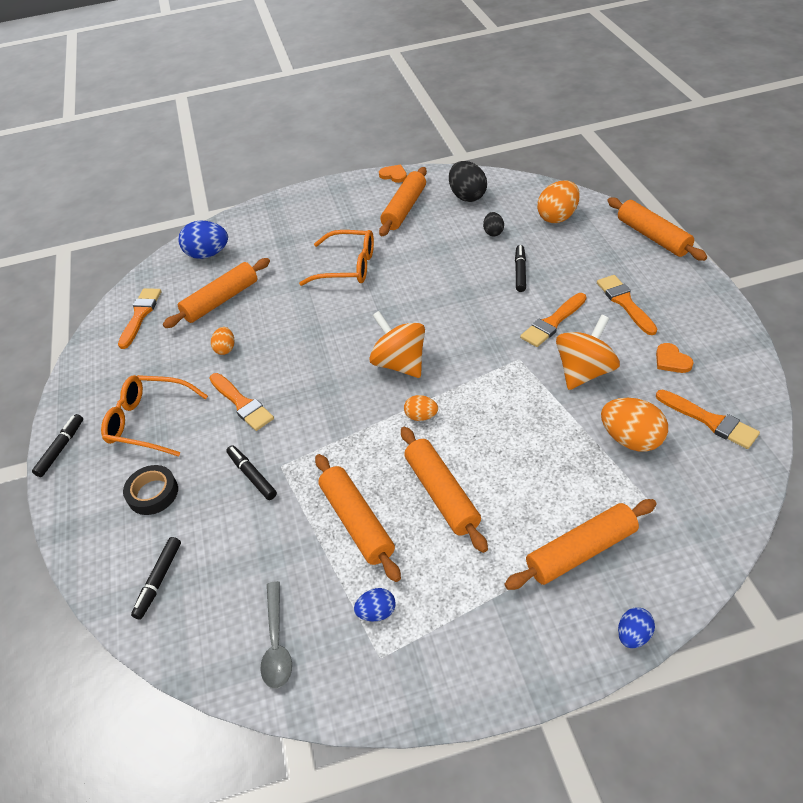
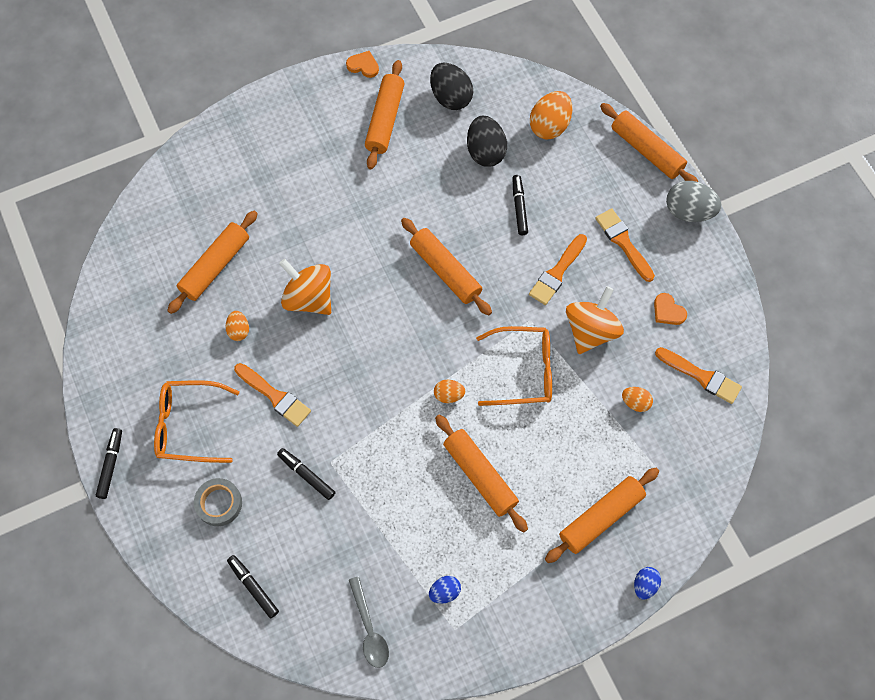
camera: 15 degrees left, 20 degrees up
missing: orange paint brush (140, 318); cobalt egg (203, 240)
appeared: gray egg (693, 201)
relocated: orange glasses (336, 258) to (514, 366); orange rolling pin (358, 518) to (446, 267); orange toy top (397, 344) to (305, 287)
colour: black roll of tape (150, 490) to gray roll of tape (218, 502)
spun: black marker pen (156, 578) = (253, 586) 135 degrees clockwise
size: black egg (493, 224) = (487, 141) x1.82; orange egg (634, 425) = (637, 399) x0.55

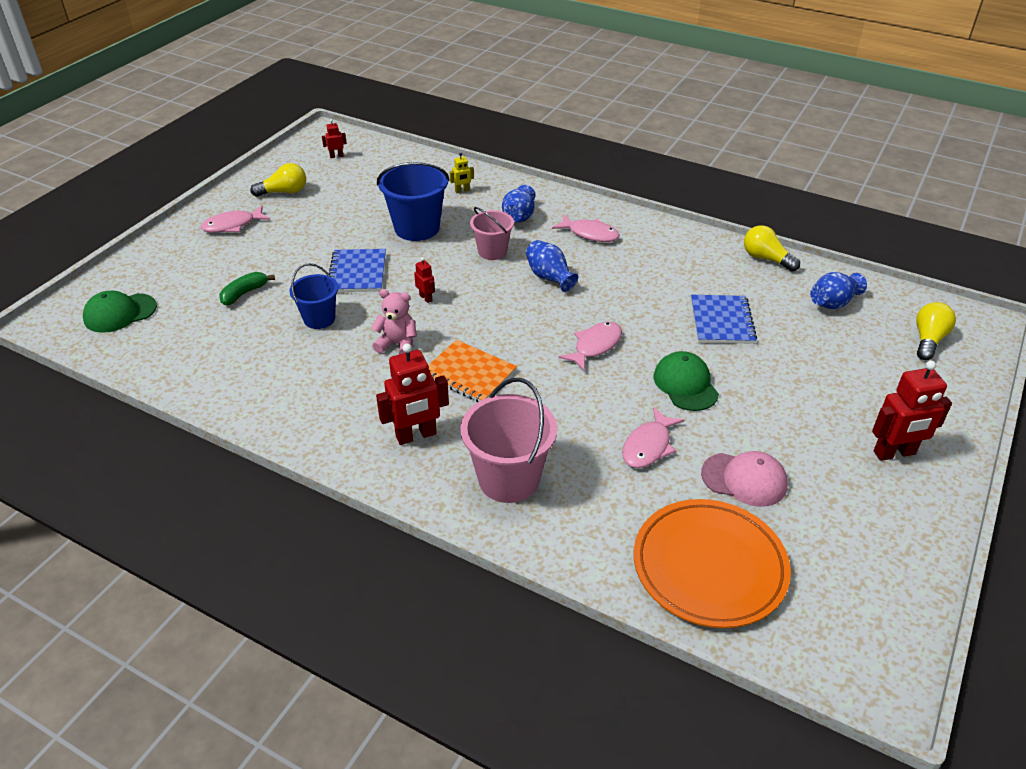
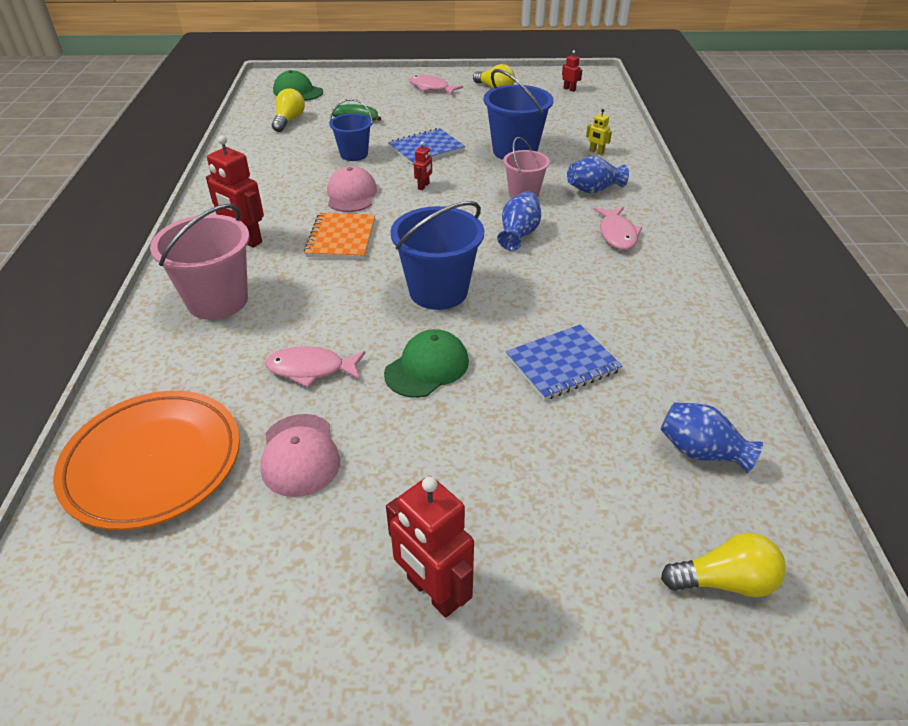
camera: 60 degrees right, 0 degrees up
relocated: yellow bulb (772, 248) to (288, 110)
exchanged: rose-pink teddy bear (394, 321) to rose-pink peaked cap (352, 189); rose-pink toy fish (590, 346) to cobalt bucket (437, 255)

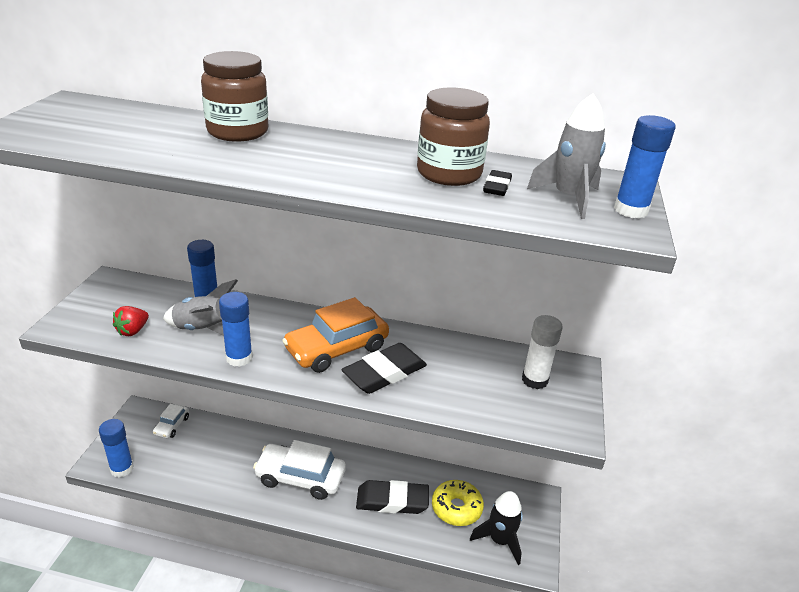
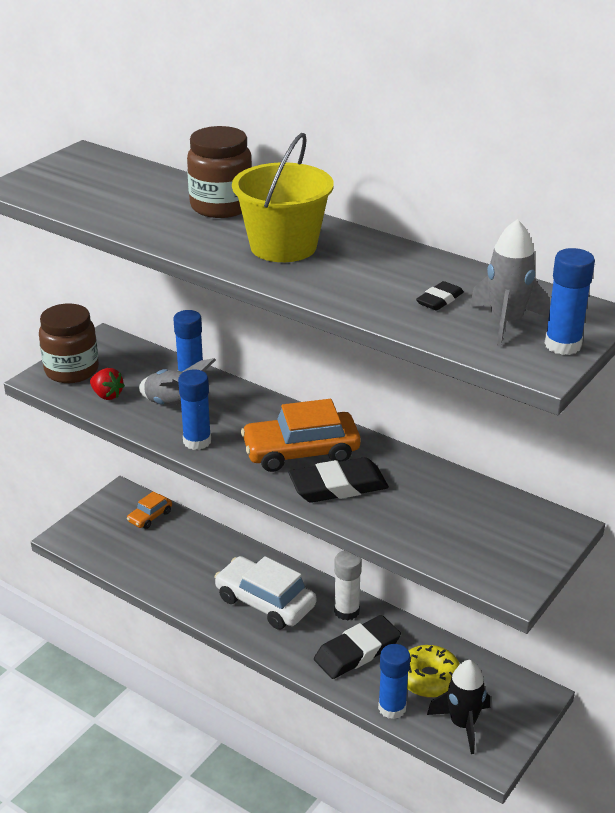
camera: 25 degrees right, 0 degrees up
appeared: yellow bucket (283, 197)
relocated: cobalt stick of glue (116, 448) to (394, 681); brown jam jar (453, 137) to (69, 343); snow-white stick of glue (542, 352) to (348, 585)
colour: snow-white toy car (171, 421) to orange toy car (149, 510)
spun: scarlet strawberry (131, 321) = (107, 384) 105 degrees counterclockwise; black gum eraser (392, 497) = (357, 647) 60 degrees counterclockwise

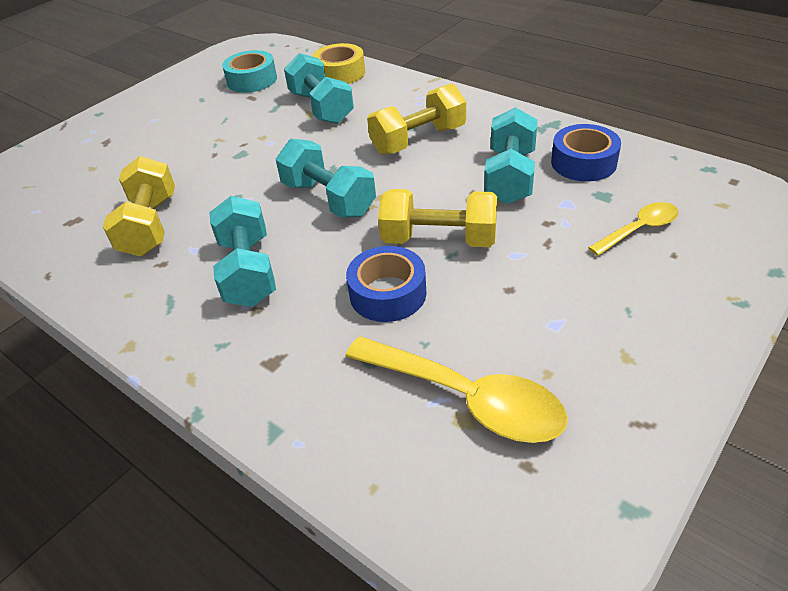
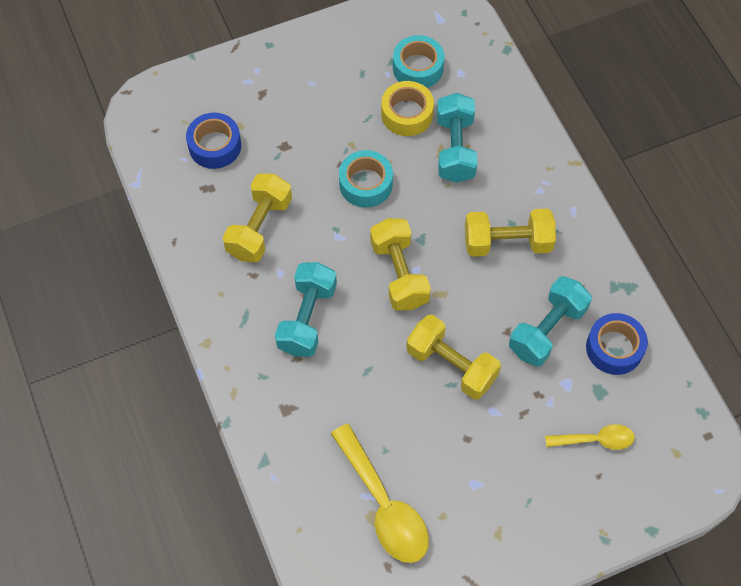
camera: 25 degrees right, 20 degrees up
appeared: turquoise roll of tape (366, 179)
relocated: yellow roll of tape (338, 63) to (407, 108); cobalt roll of tape (386, 284) to (213, 141)
colour: turquoise free weight (326, 178) to yellow free weight (400, 264)

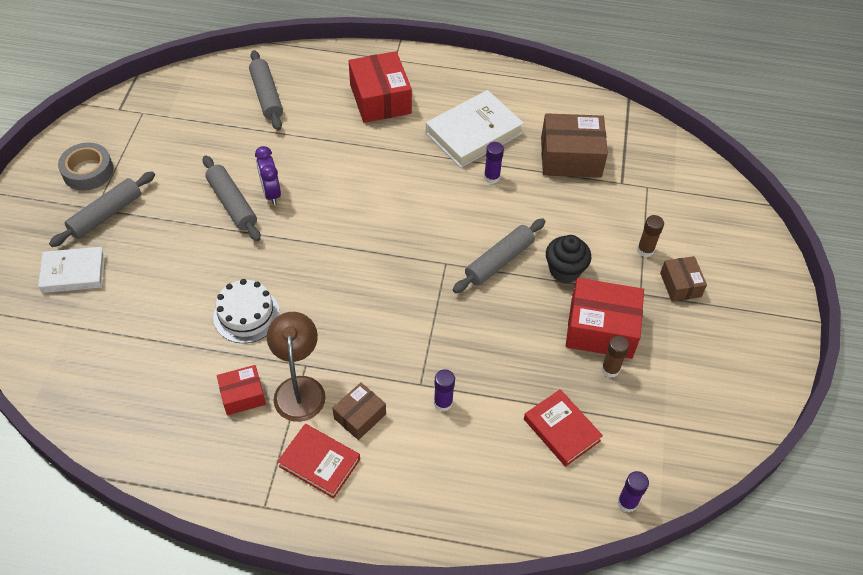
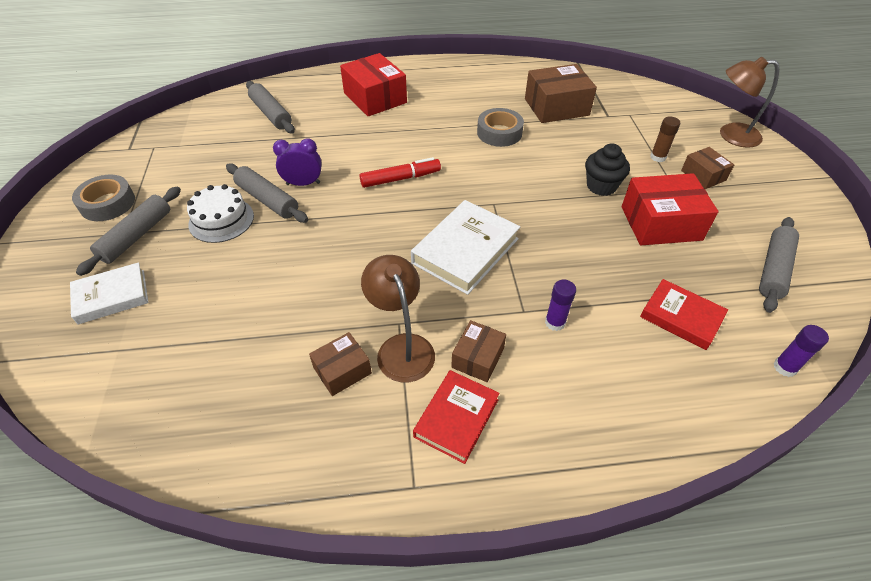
camera: 15 degrees left, 5 degrees down
missing: brown stick of glue (615, 356)
appeared: scarlet marker pen (400, 172); brown desk lamp (749, 102)
relocated: snow-white layer cake (246, 311) to (220, 213); snow-white hardback (475, 129) to (465, 247); gray rolling pin (499, 255) to (779, 265)
exchanged: royal purple stick of glue (494, 163) to gray roll of tape (500, 127)
colour: scarlet box (241, 390) to brown box (340, 364)
spun: royal purple bedside clock (268, 175) = (297, 162) 120 degrees clockwise; scarlet hardback (318, 461) = (456, 417) 75 degrees counterclockwise

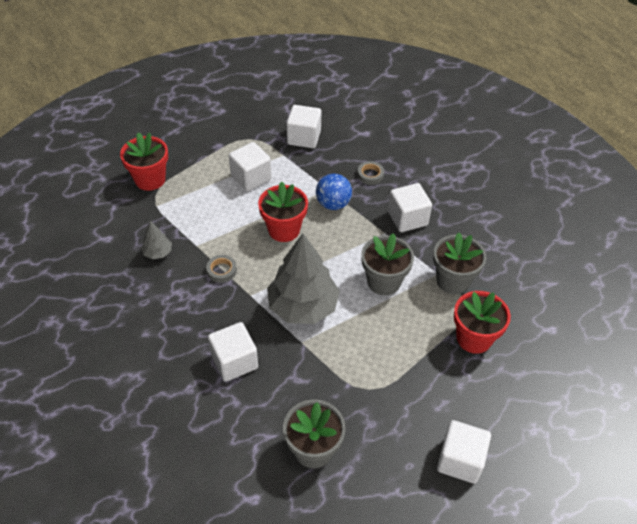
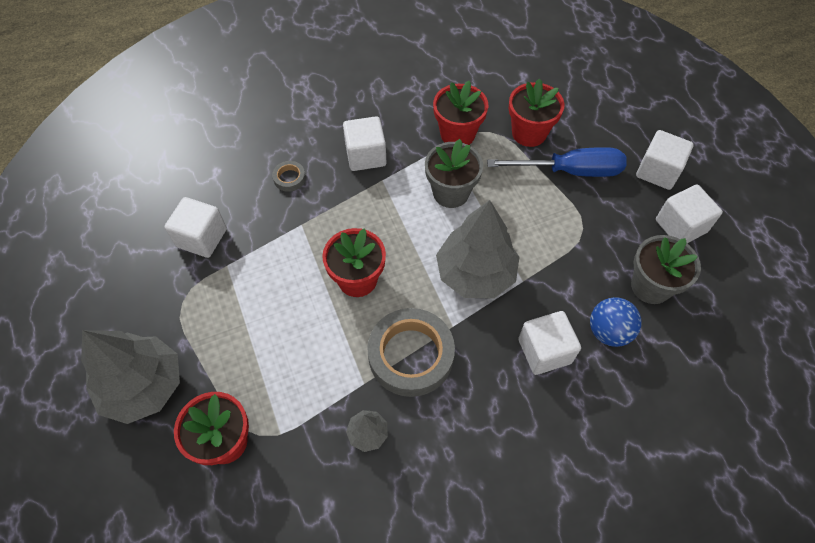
camera: 80 degrees left, 10 degrees up
appeared: gray fir tree (130, 377); cobalt hand screwdriver (557, 162)
relocated: snow-white solid cube (250, 166) to (689, 213); cobalt play ball (334, 192) to (615, 322)
colour: gray potted plant (459, 263) to scarlet potted plant (460, 113)
size: gray roll of tape (221, 269) = (411, 352) x2.29

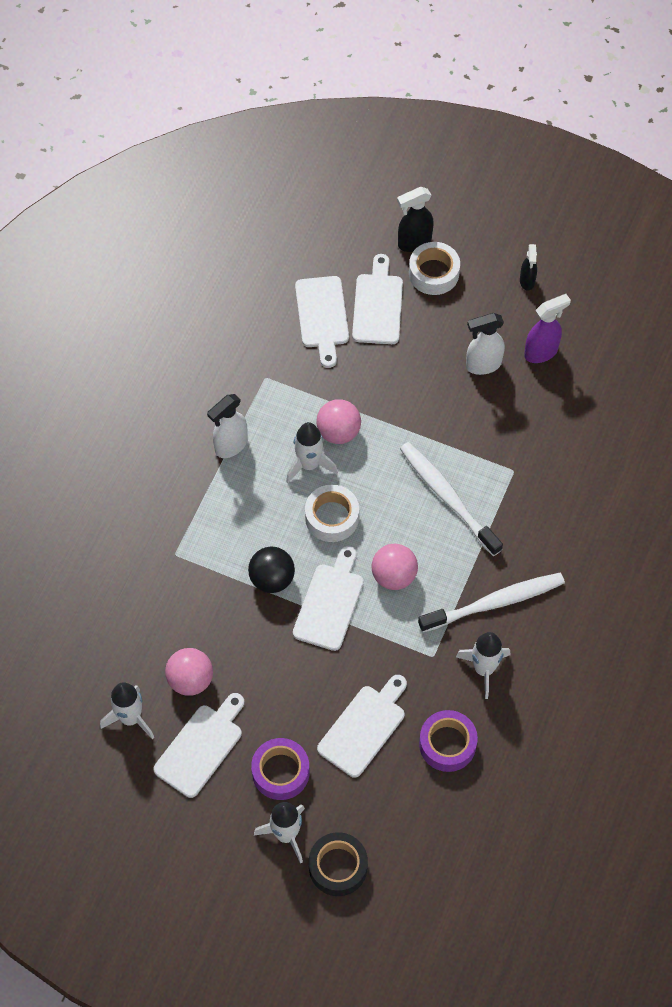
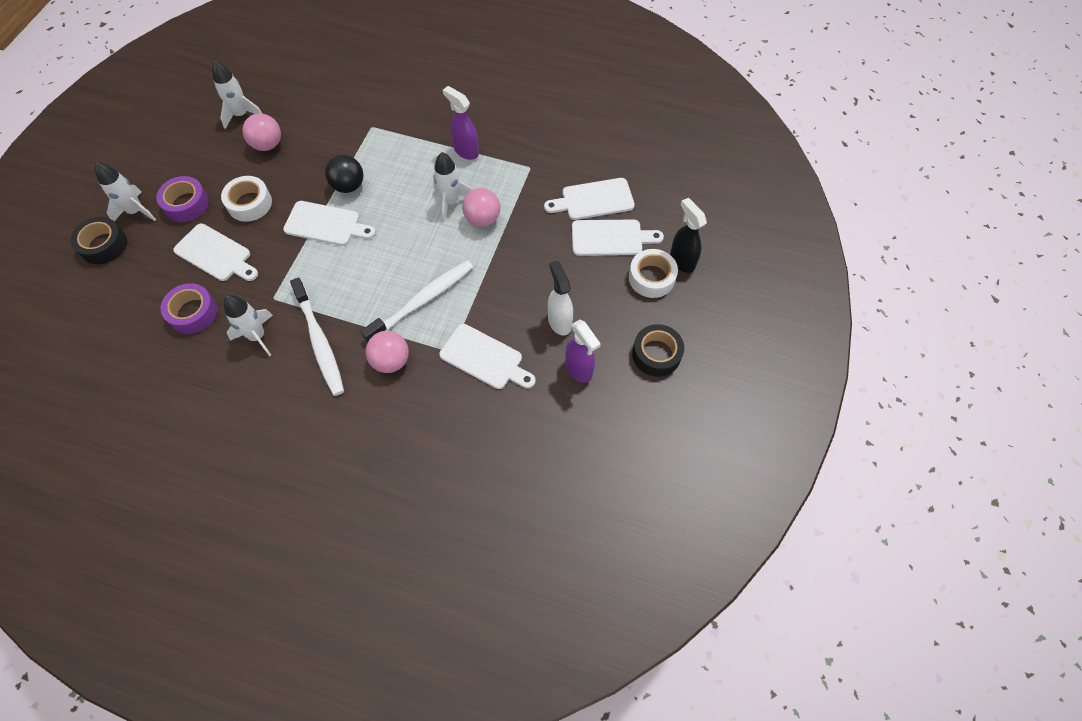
camera: 85 degrees right, 0 degrees up
relocated: snow-white cutting board (198, 745) to (487, 356); snow-white roll of tape (332, 513) to (246, 199); rose-pink play ball (394, 567) to (387, 352)
exchanged: black sprayer (528, 267) to black roll of tape (658, 350)
colour: snow-white sprayer (227, 426) to royal purple sprayer (461, 123)

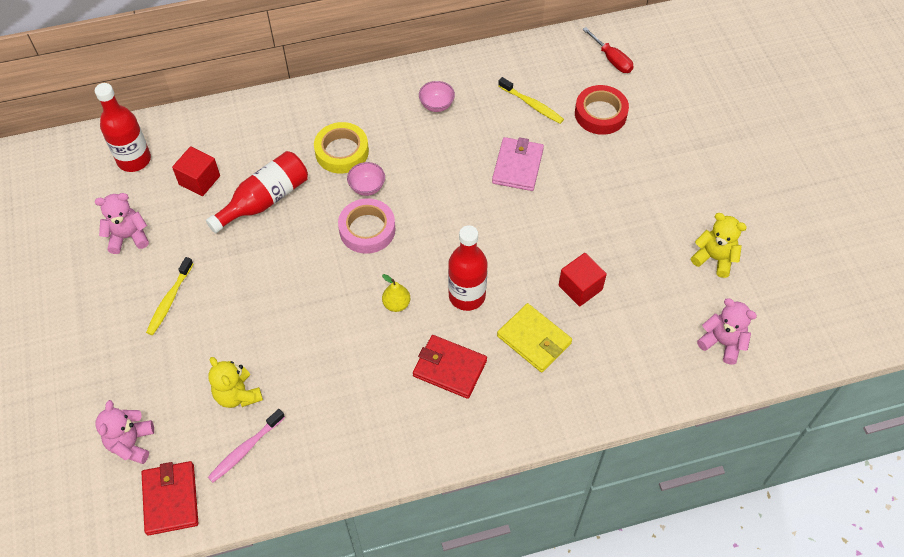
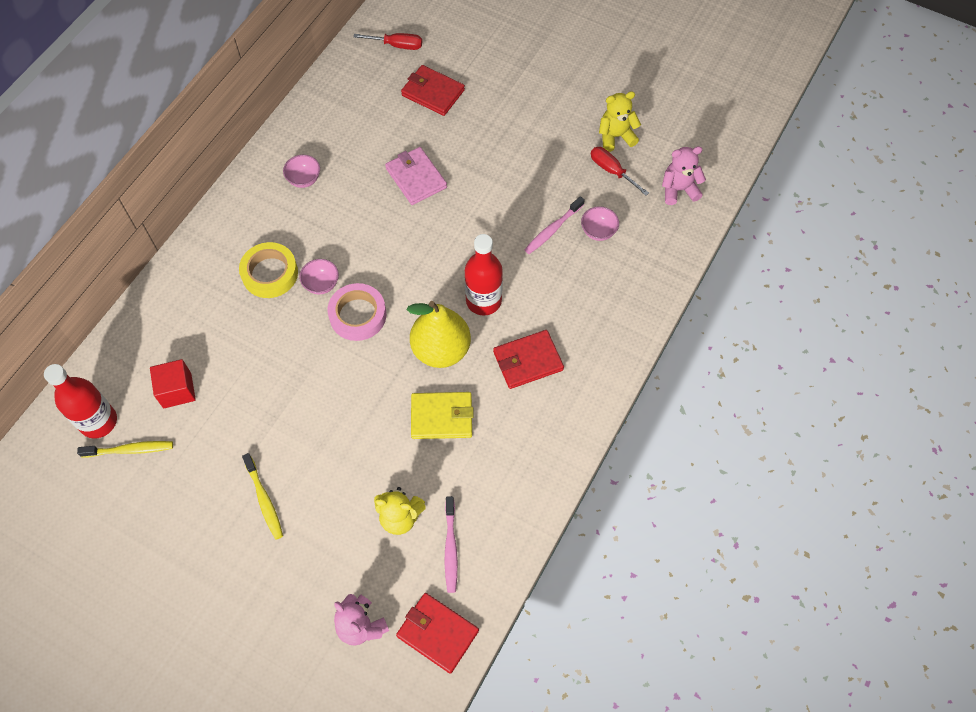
camera: 45 degrees left, 5 degrees up
missing: rose-pink teddy bear (122, 223); scarlet drink bottle (257, 192)
appeared: rose-pink deep dish (600, 223); scarlet hand screwdriver (620, 171)
relocated: yellow card wallet (534, 337) to (442, 415); yellow tooth brush (531, 100) to (125, 449)
exchanged: scarlet solid cube (583, 280) to rose-pink tooth brush (555, 225); scarlet roll of tape (602, 110) to scarlet card wallet (433, 90)
size: yellow pear (396, 293) = (439, 334) x2.15

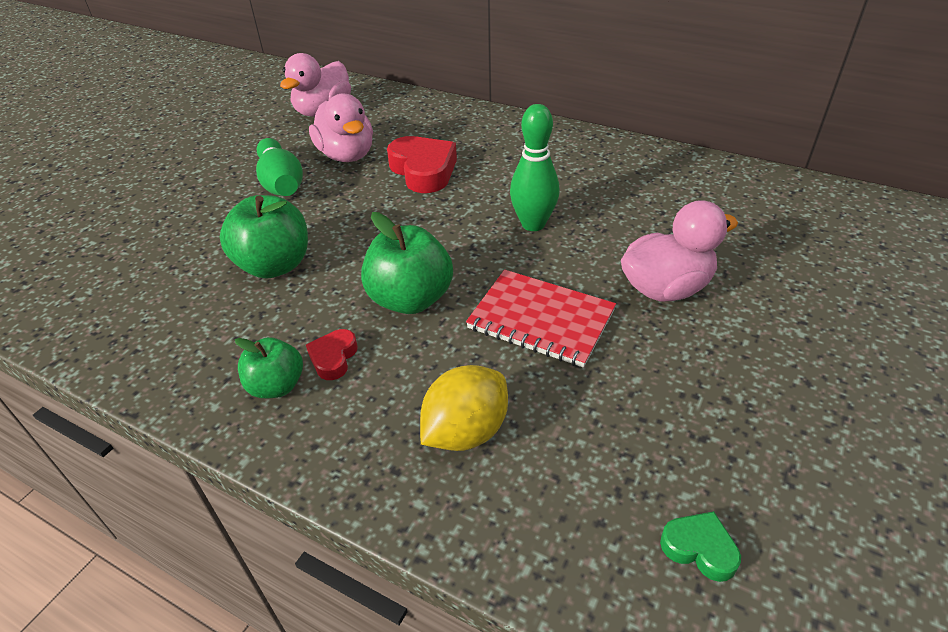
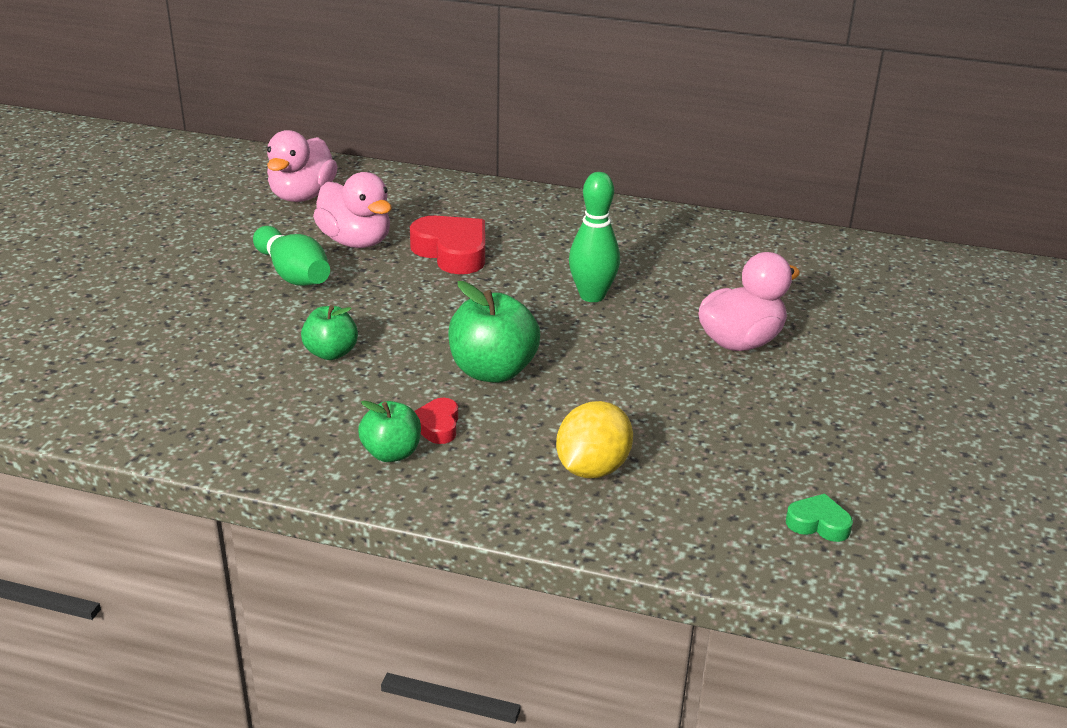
camera: 15 degrees left, 10 degrees down
missing: scarlet exercise book (541, 319)
size: leaf-green apple fruit (264, 236) = (329, 332) x0.62

